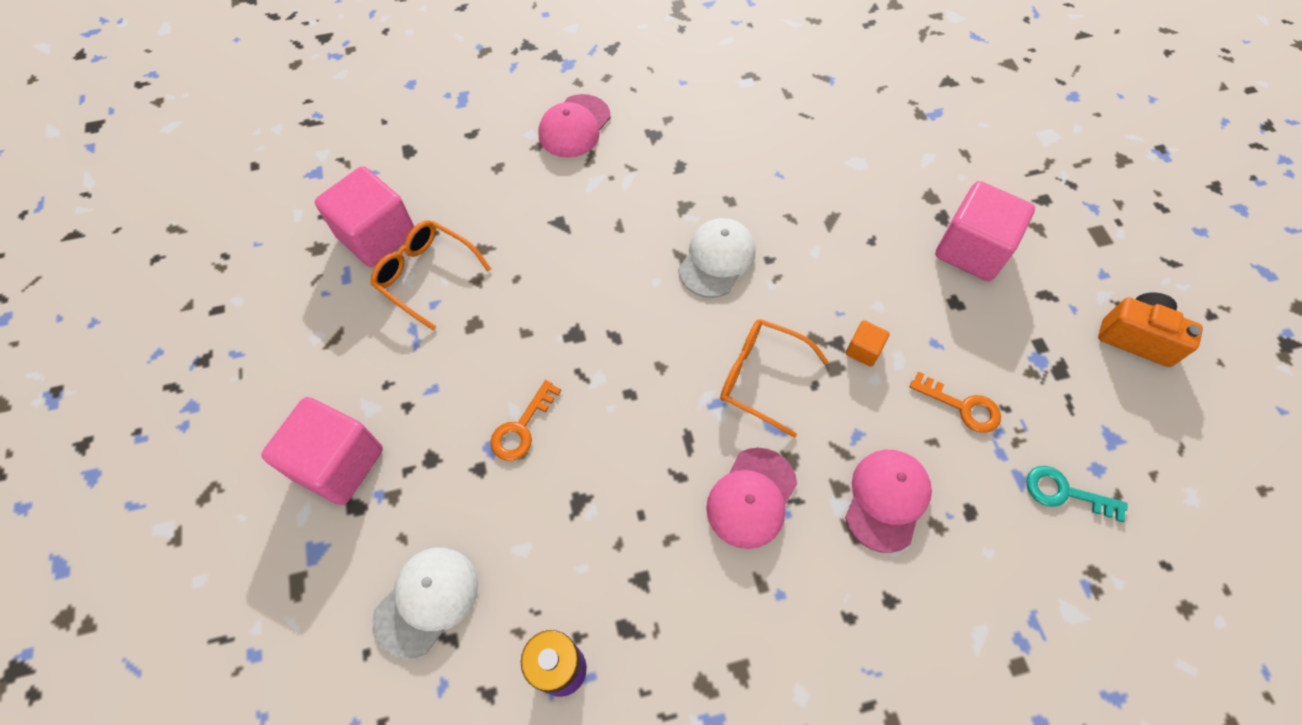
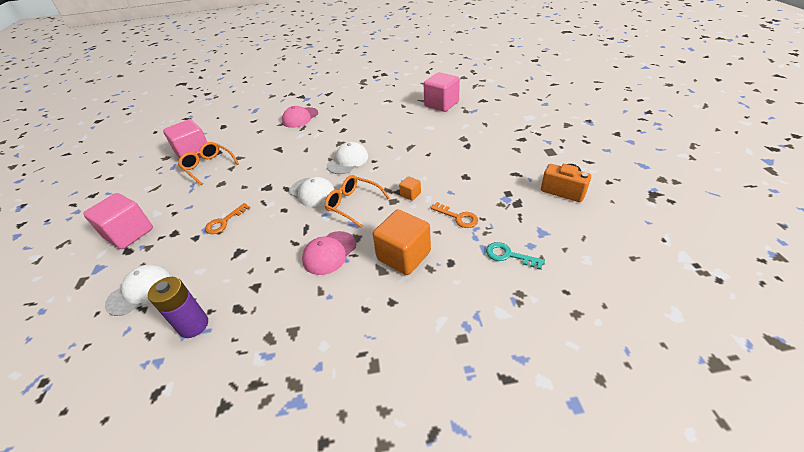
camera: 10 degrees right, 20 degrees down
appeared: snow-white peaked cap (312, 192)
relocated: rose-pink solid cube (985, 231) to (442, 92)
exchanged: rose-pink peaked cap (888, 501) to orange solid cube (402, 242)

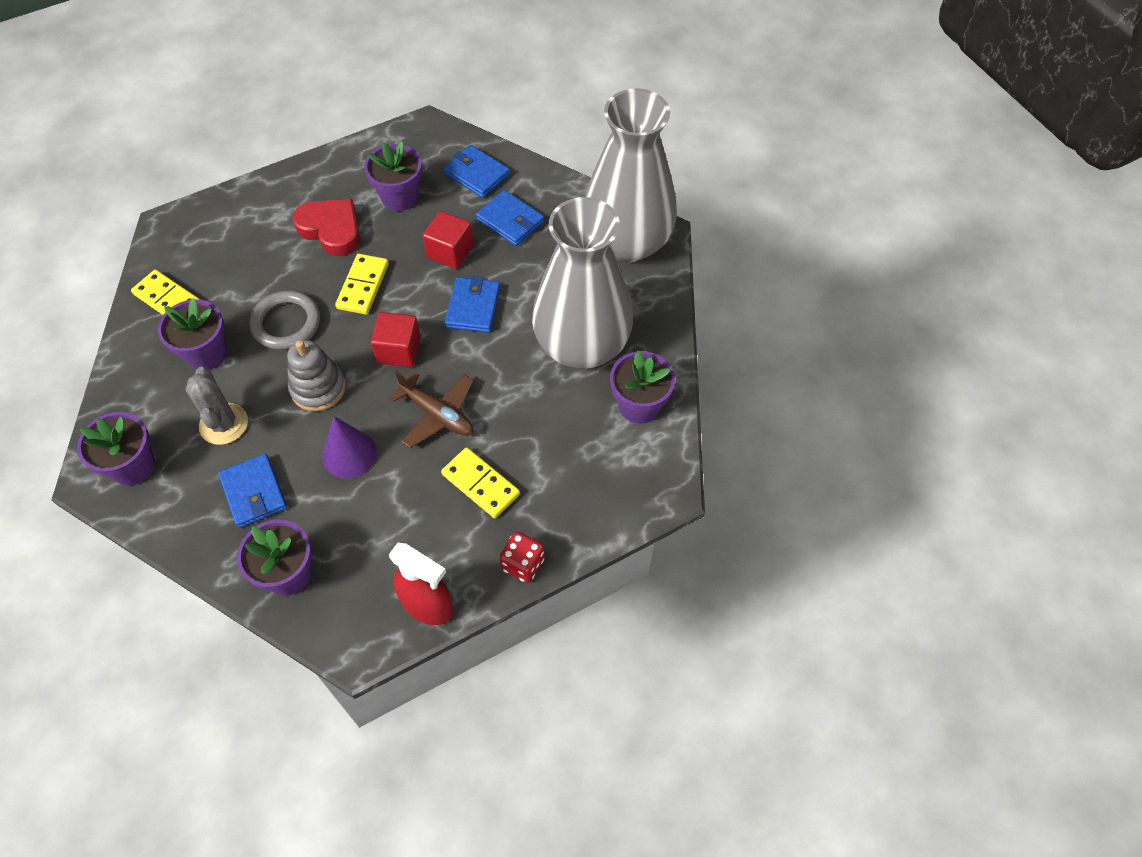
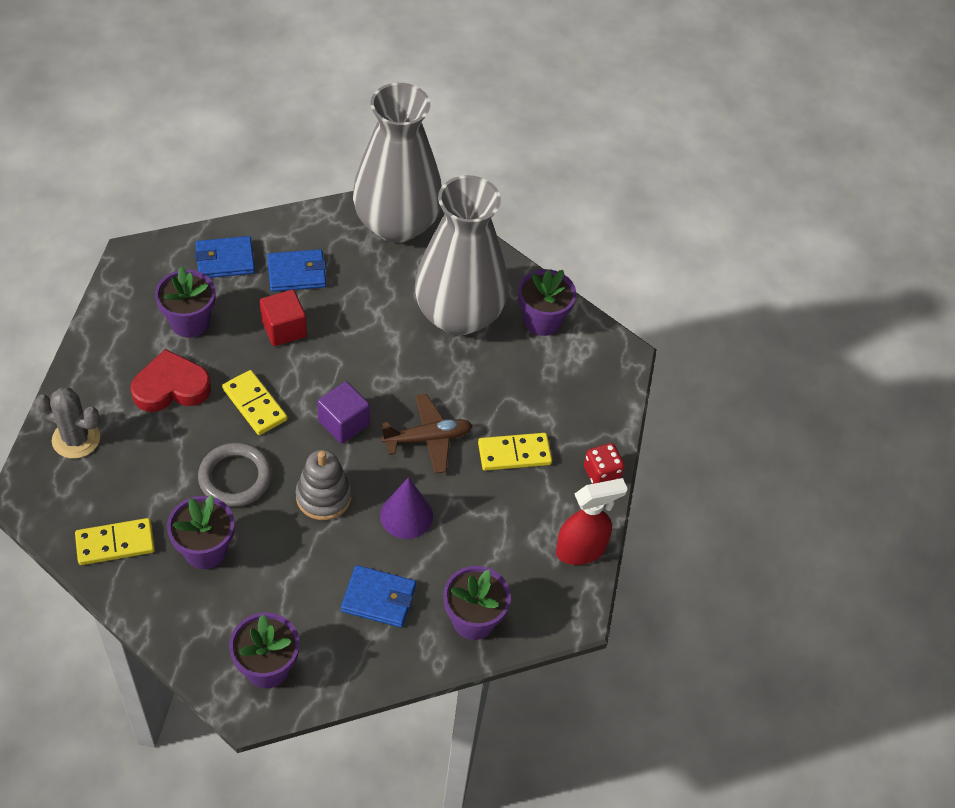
camera: 55 degrees left, 5 degrees down
missing: cobalt card wallet (472, 304)
relocated: gray cactus (216, 406) to (67, 423)
colour: scarlet solid cube (396, 339) to royal purple solid cube (343, 413)

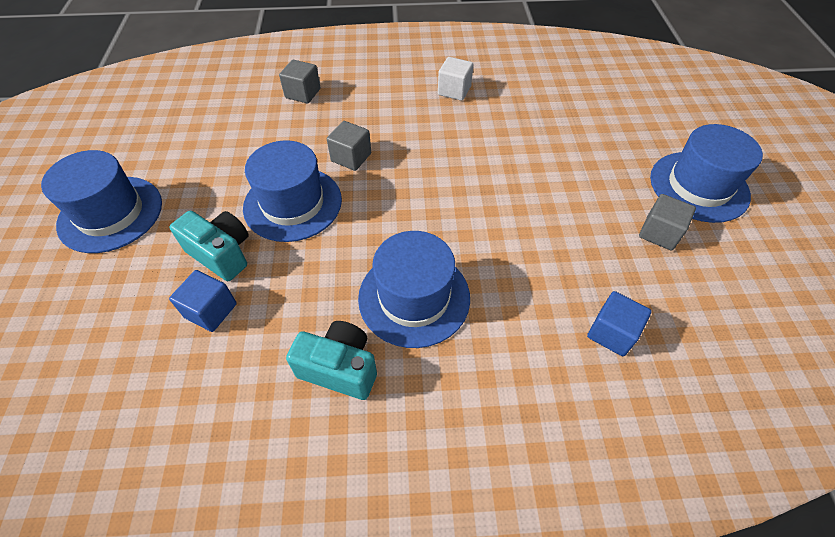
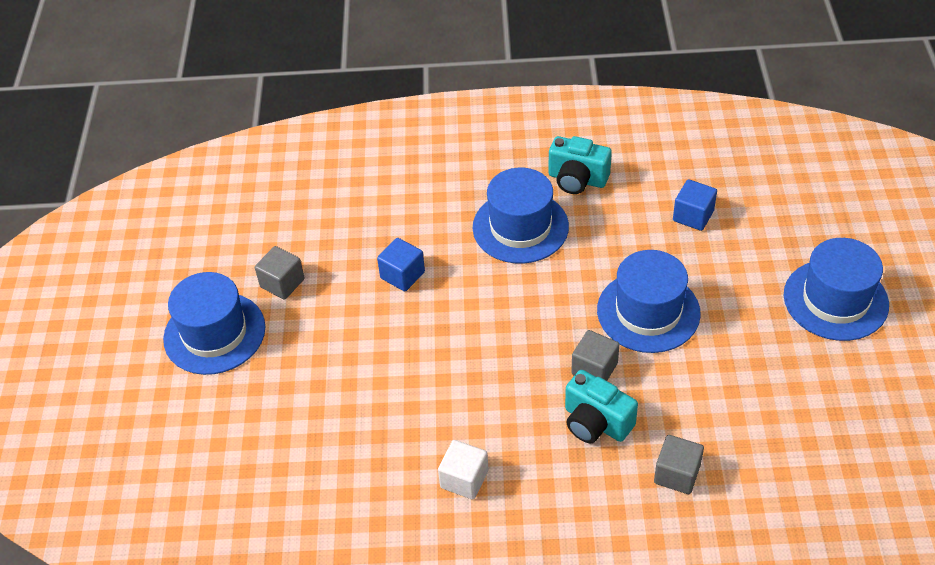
camera: 175 degrees left, 5 degrees down
relocated: turquoise compact camera (209, 246) to (601, 406); cobalt solid cube (619, 323) to (401, 264)

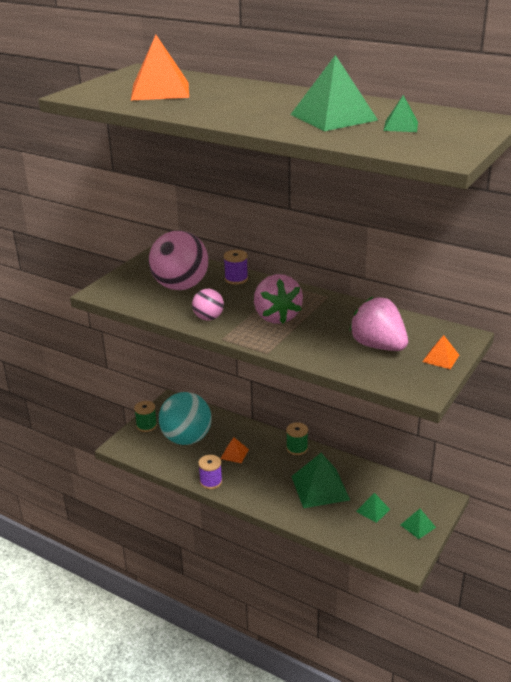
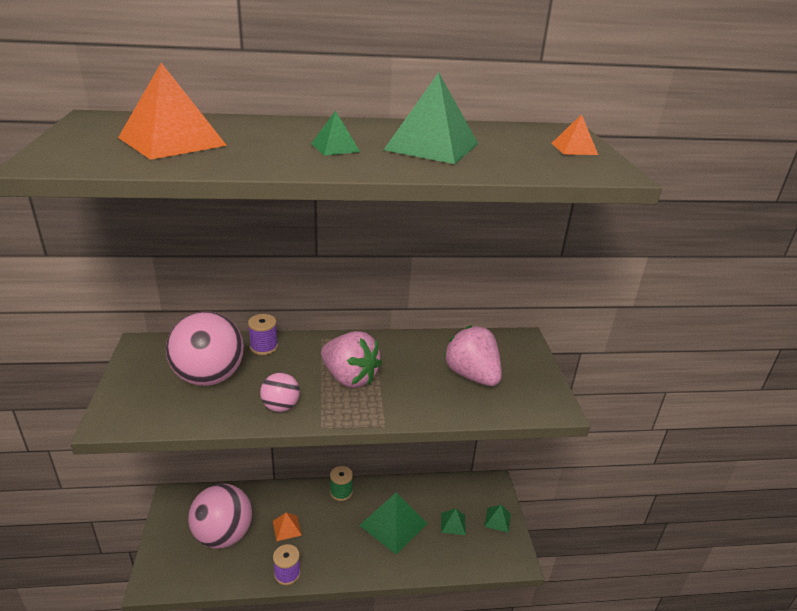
camera: 40 degrees left, 0 degrees up
missing: leaf-green bobbin (145, 416)
relocated: leaf-green solid pyramid (401, 113) to (335, 133); orange solid pyramid (440, 352) to (575, 134)
colour: turquoise play ball (185, 418) to rose-pink play ball (220, 516)
spun: rose-pink strawberry (378, 324) = (473, 355) 45 degrees clockwise

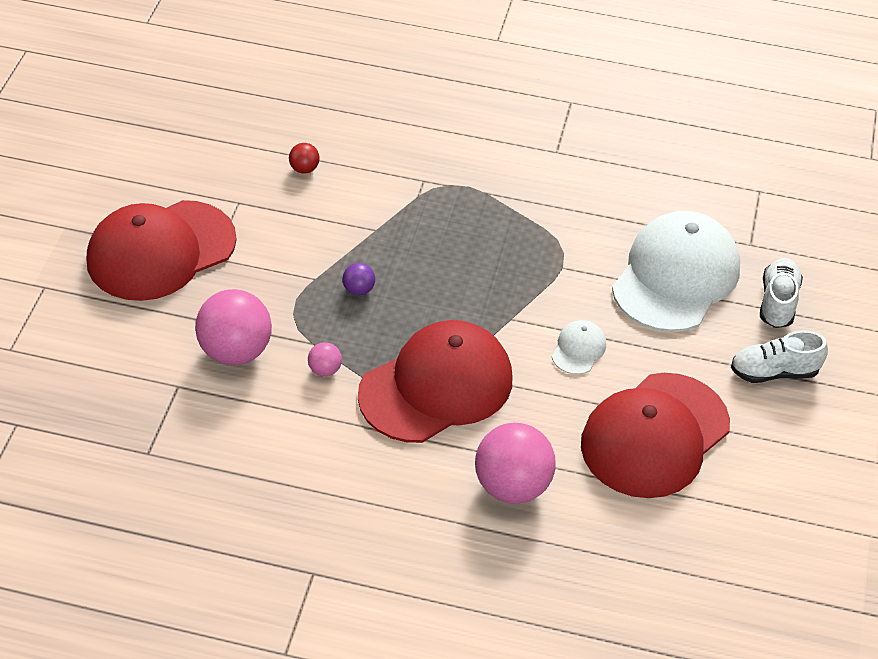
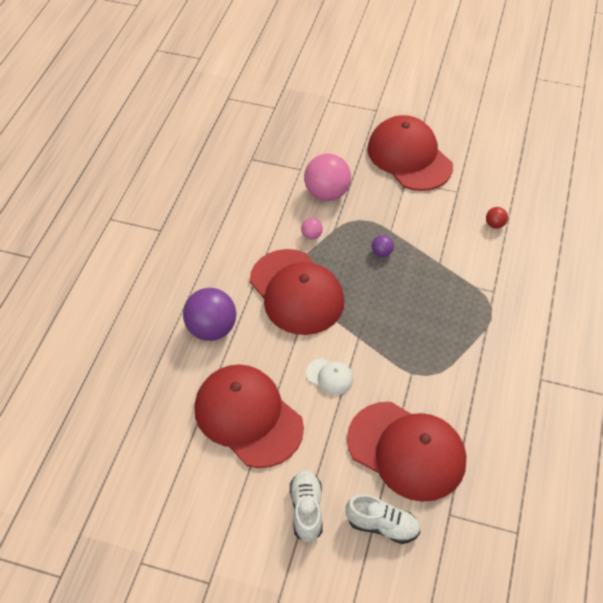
camera: 95 degrees right, 5 degrees up
colour: rose-pink play ball (515, 463) to royal purple play ball (209, 314); snow-white peaked cap (676, 271) to scarlet peaked cap (406, 452)

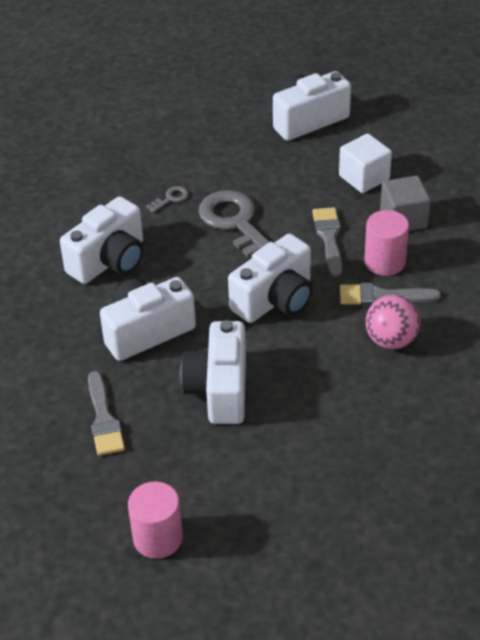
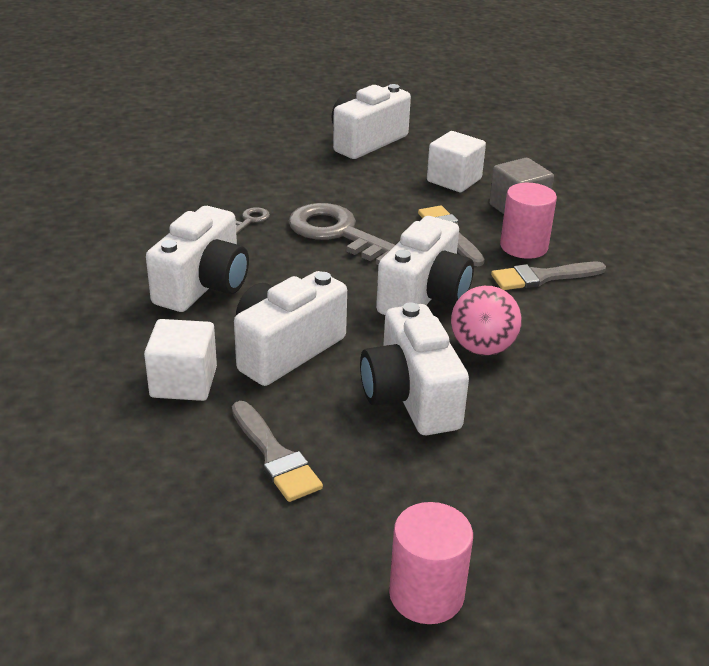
camera: 20 degrees left, 10 degrees down
appeared: snow-white solid cube (180, 360)
relocated: rose-pink play ball (393, 322) to (486, 321)

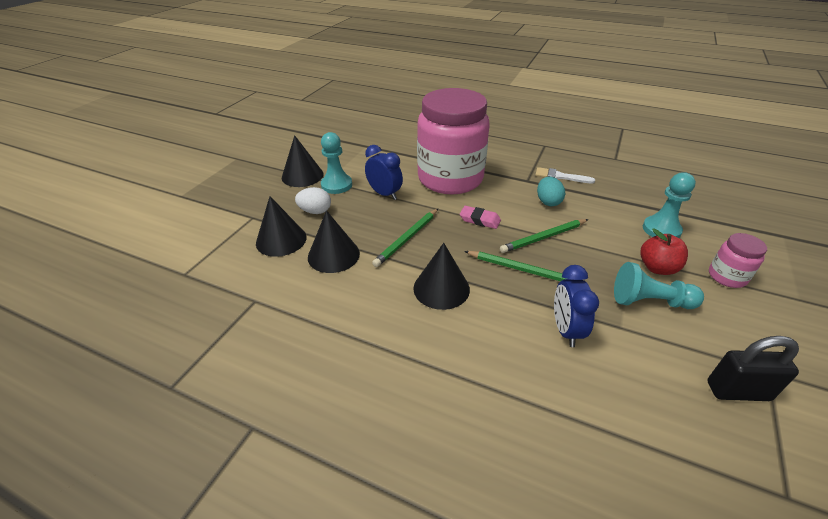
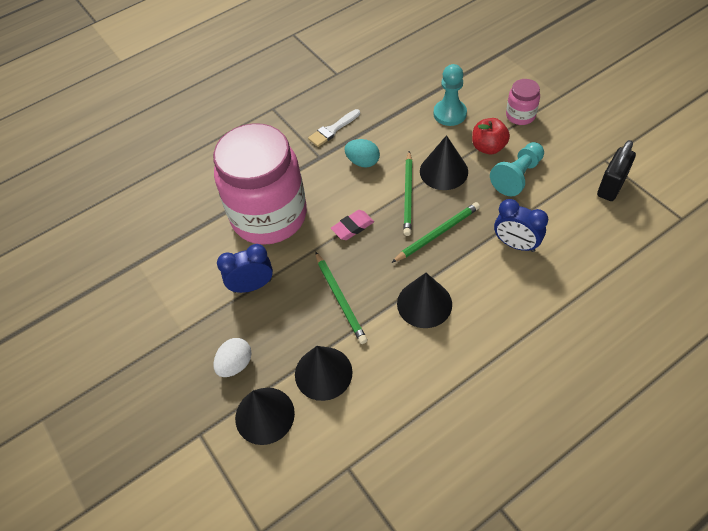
camera: 55 degrees left, 15 degrees up
missing: turquoise pawn (336, 163)
relocated: black solid cone (302, 161) to (444, 162)

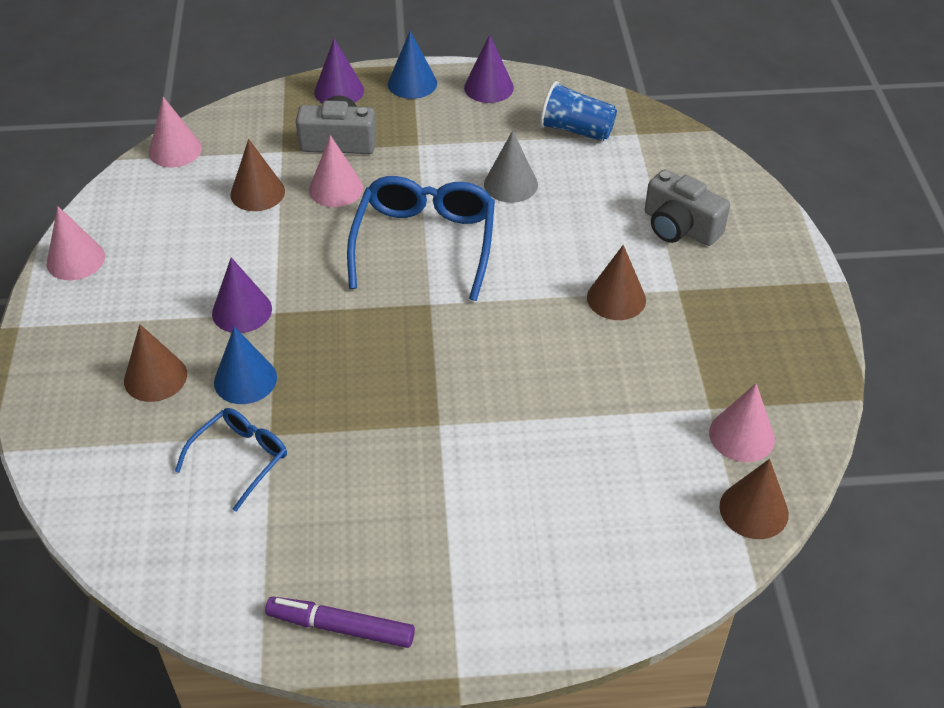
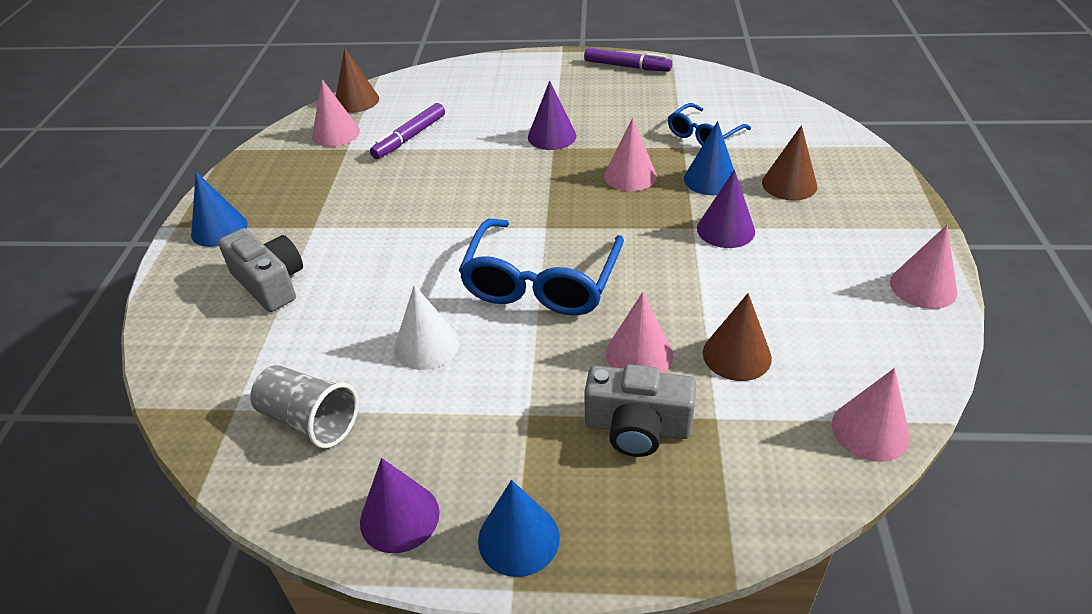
camera: 170 degrees left, 5 degrees down
missing: brown solid cone (616, 282)
appeared: cobalt solid cone (219, 209); royal purple marker pen (407, 131); rose-pink solid cone (630, 154)
relocated: royal purple solid cone (339, 71) to (552, 115)
colour: gray solid cone (511, 166) to snow-white solid cone (427, 327); cobalt cup (578, 111) to gray cup (304, 406)

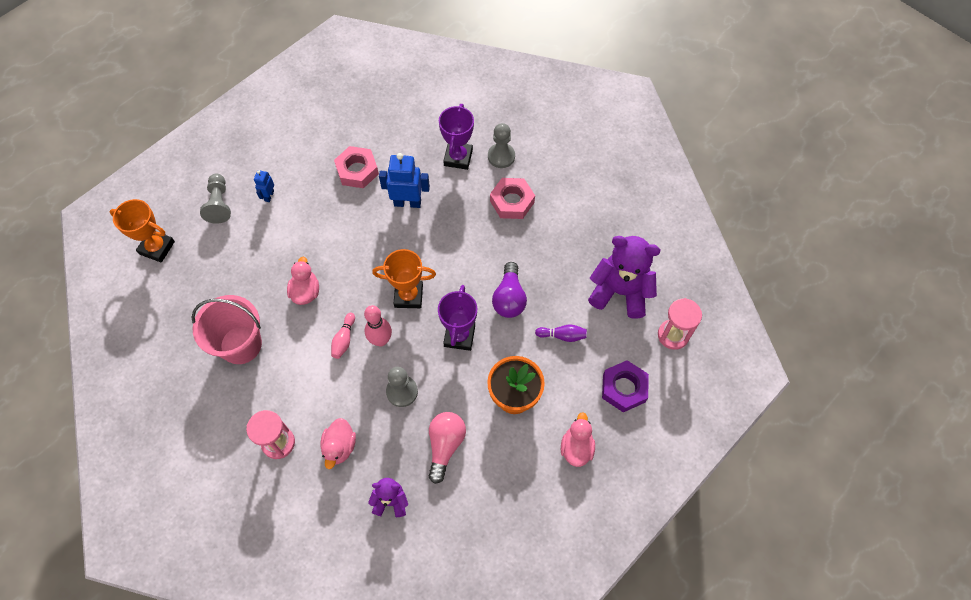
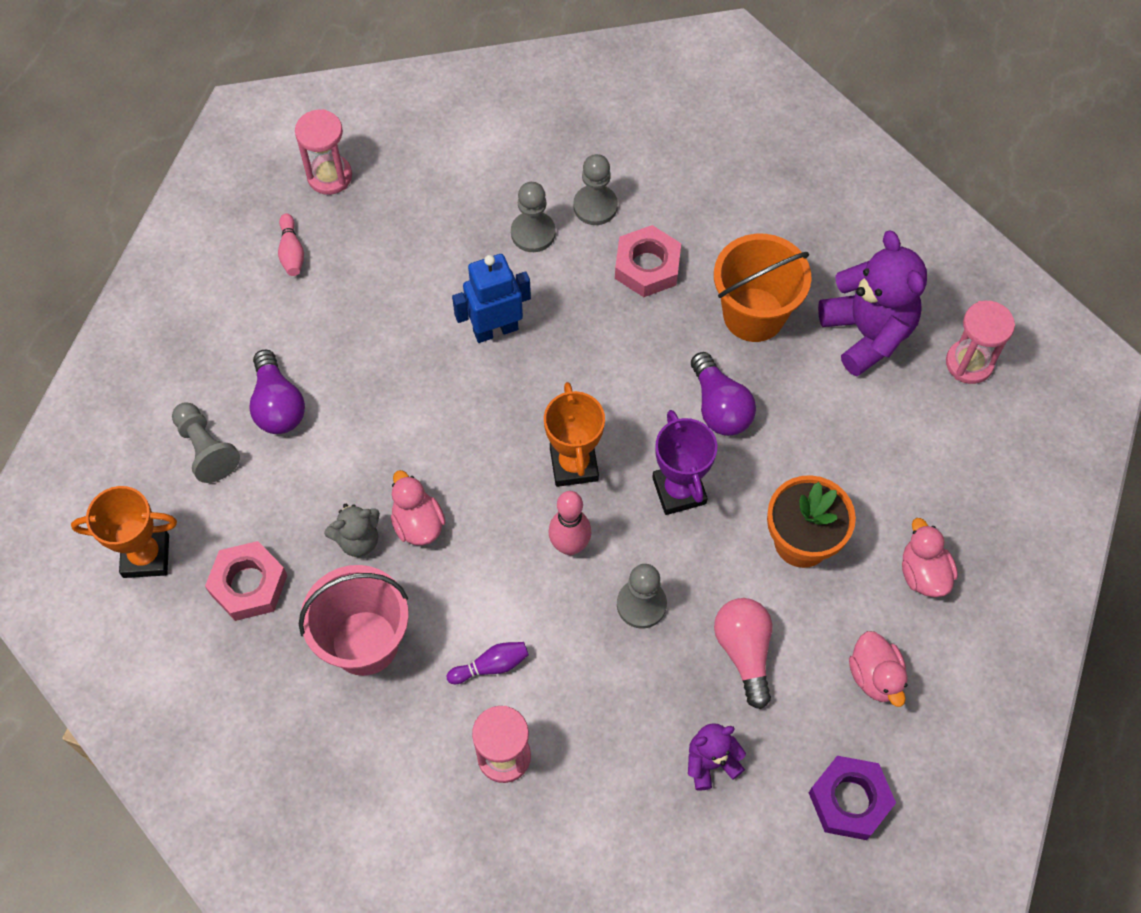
camera: 25 degrees left, 0 degrees up
appeared: rose-pink sand timer (323, 152); gray teddy bear (352, 530); orange bucket (763, 288)
relocated: rose-pink toy duck (338, 443) to (878, 669); rose-pink tenpin (343, 336) to (291, 244); rose-pink nut (356, 167) to (246, 581); royal purple tenpin (561, 333) to (488, 663); royal purple nut (625, 386) to (852, 798)
exchanged: cobalt toy robot (264, 186) to royal purple bulb (277, 391); royal purple award cup (456, 137) to gray pawn (533, 217)
spun: orange award cup (404, 278) = (574, 434) 75 degrees counterclockwise; royal purple teddy bear (624, 277) = (872, 303) 75 degrees clockwise

